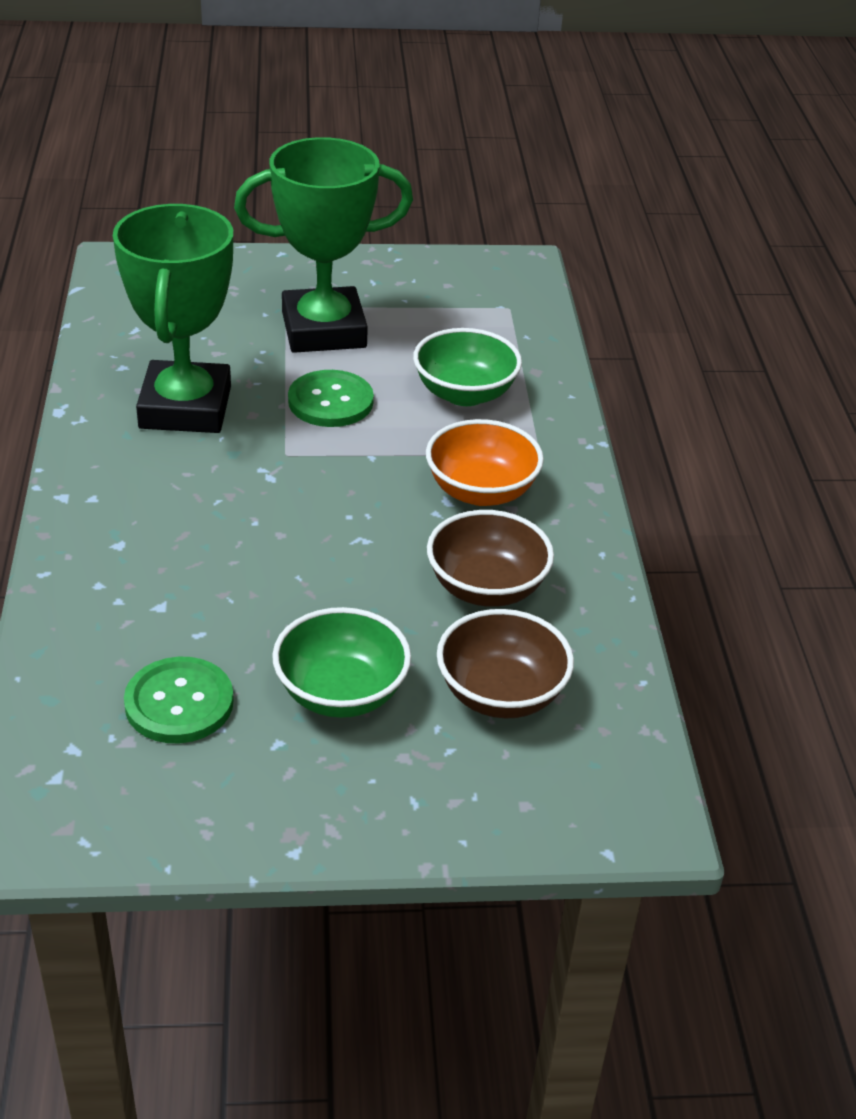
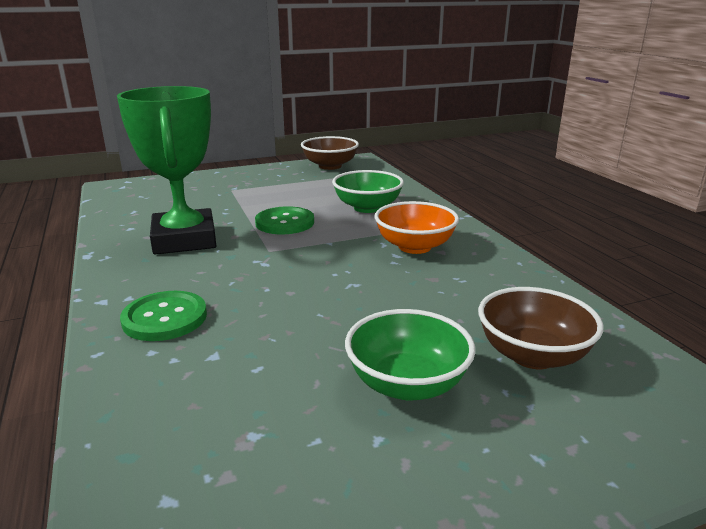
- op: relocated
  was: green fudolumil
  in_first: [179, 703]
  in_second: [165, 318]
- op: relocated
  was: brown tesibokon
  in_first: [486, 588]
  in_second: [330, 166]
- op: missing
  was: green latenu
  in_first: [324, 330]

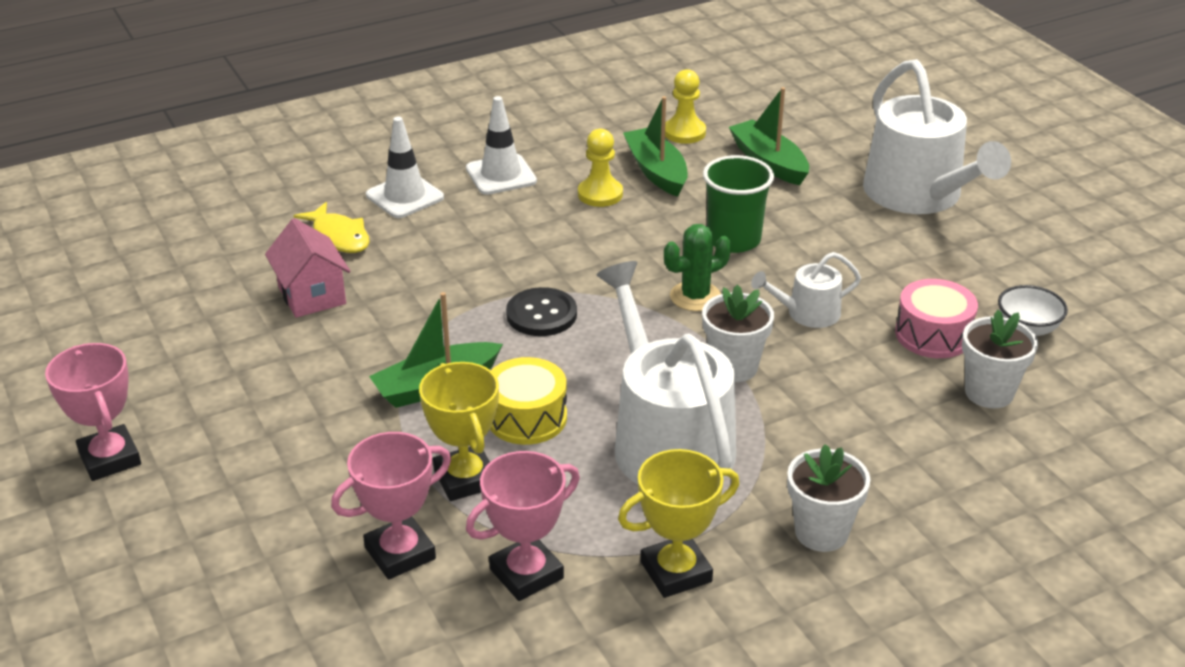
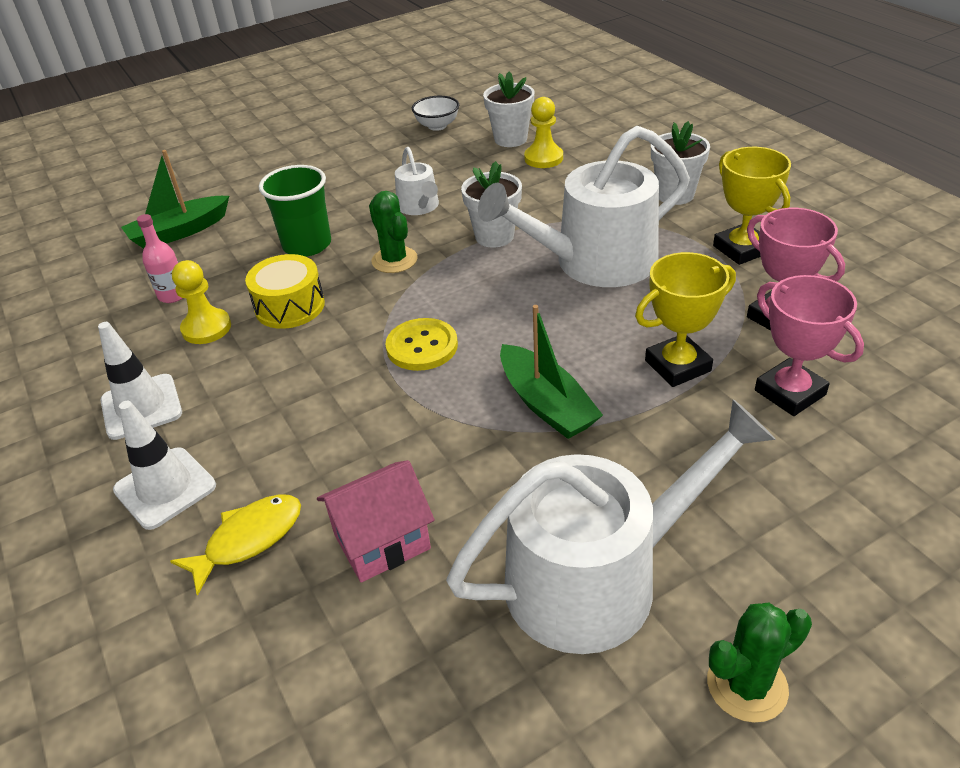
- op: exchanged
  was: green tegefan
  now: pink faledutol
  in_first: [656, 171]
  in_second: [173, 295]
- op: relocated
  was: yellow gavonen
  in_first: [527, 417]
  in_second: [290, 306]
- op: colour
  was: black fudolumil
  now: yellow fudolumil
  in_first: [541, 314]
  in_second: [422, 346]
- op: relocated
  was: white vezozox
  in_first: [919, 195]
  in_second: [597, 578]
- op: relocated
  was: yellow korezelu
  in_first: [684, 132]
  in_second: [543, 158]
- op: exchanged
  was: pink latenu
  now: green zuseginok
  in_first: [110, 458]
  in_second: [747, 685]
- op: missing
  was: pink gavonen
  in_first: [933, 335]

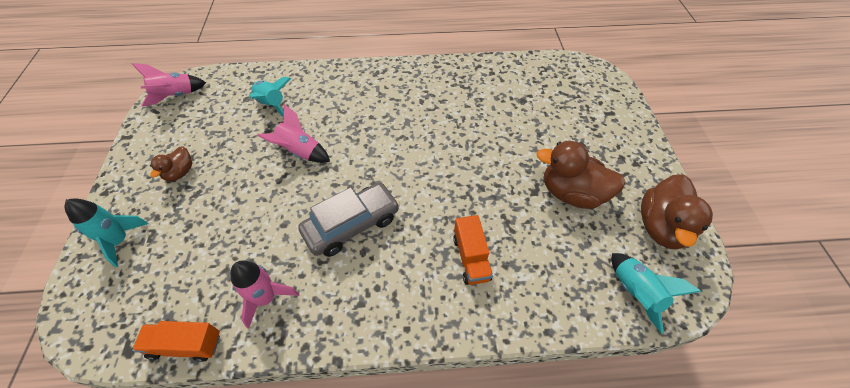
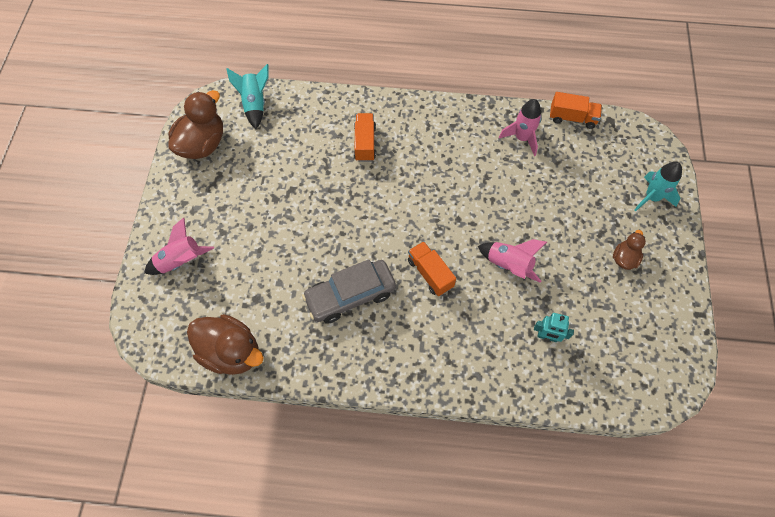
- op: relocated
  was: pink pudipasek
  in_first: [175, 96]
  in_second: [181, 261]
- op: relocated
  was: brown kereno
  in_first: [571, 193]
  in_second: [231, 352]
- op: relocated
  was: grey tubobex
  in_first: [352, 225]
  in_second: [350, 295]
- op: appeared
  now: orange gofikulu
  in_second: [430, 273]
- op: exchanged
  was: turquoise pudipasek
  now: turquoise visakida
  in_first: [272, 105]
  in_second: [547, 337]

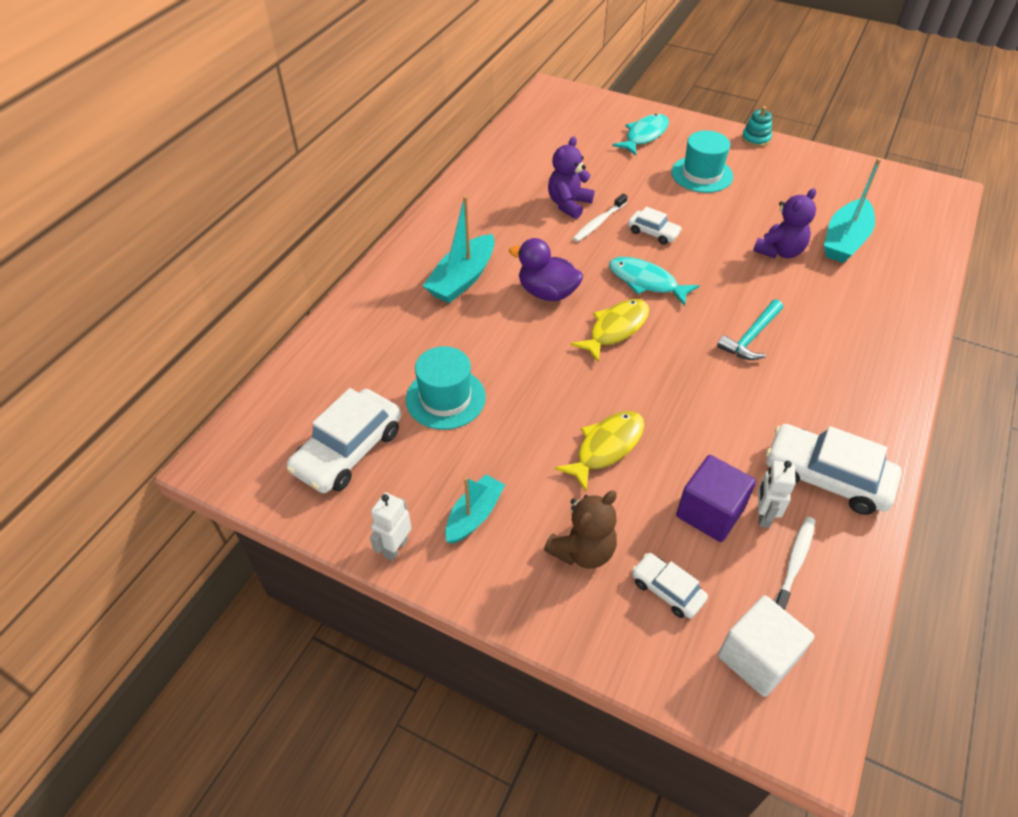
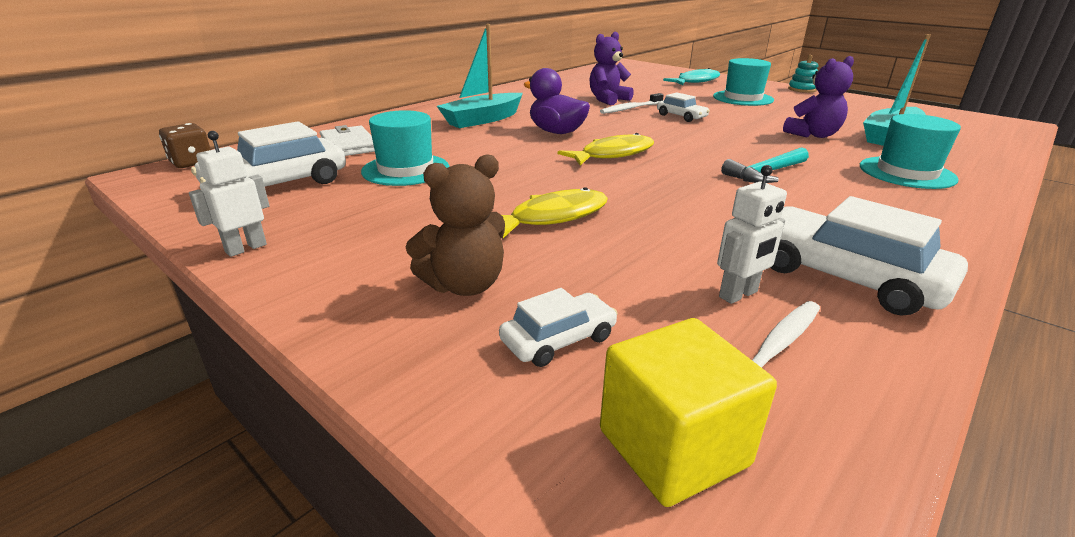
- op: appeared
  now: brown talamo
  in_second: [191, 163]
- op: appeared
  now: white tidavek
  in_second: [349, 145]
- op: spun
  was: white tubobex
  in_first: [667, 590]
  in_second: [558, 339]
  clockwise: 90
- op: colour
  was: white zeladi
  now: yellow zeladi
  in_first: [757, 658]
  in_second: [673, 447]
- op: spun
  was: white visakida
  in_first: [763, 515]
  in_second: [738, 294]
  clockwise: -150
- op: appeared
  now: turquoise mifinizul
  in_second: [906, 172]
- op: missing
  was: turquoise tegefan
  in_first: [474, 515]
- op: missing
  was: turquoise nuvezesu
  in_first: [646, 282]
- op: missing
  was: purple zeladi
  in_first: [710, 512]

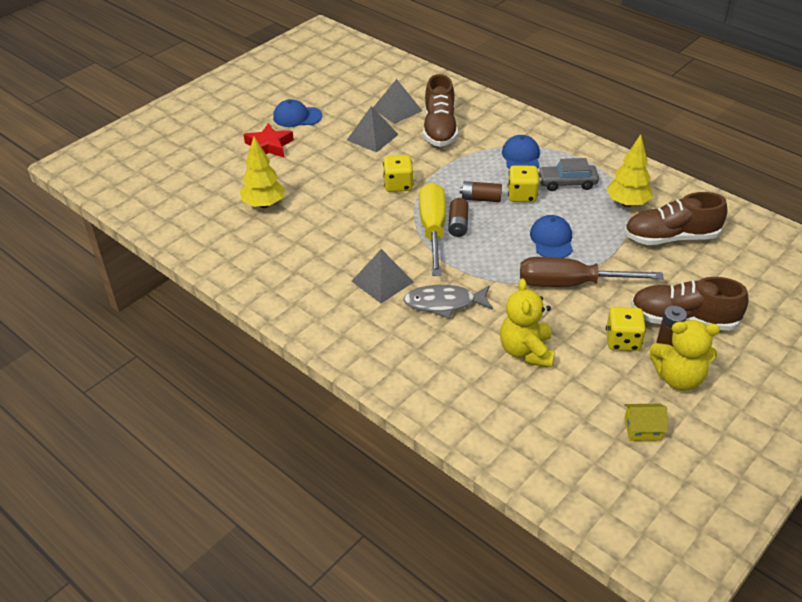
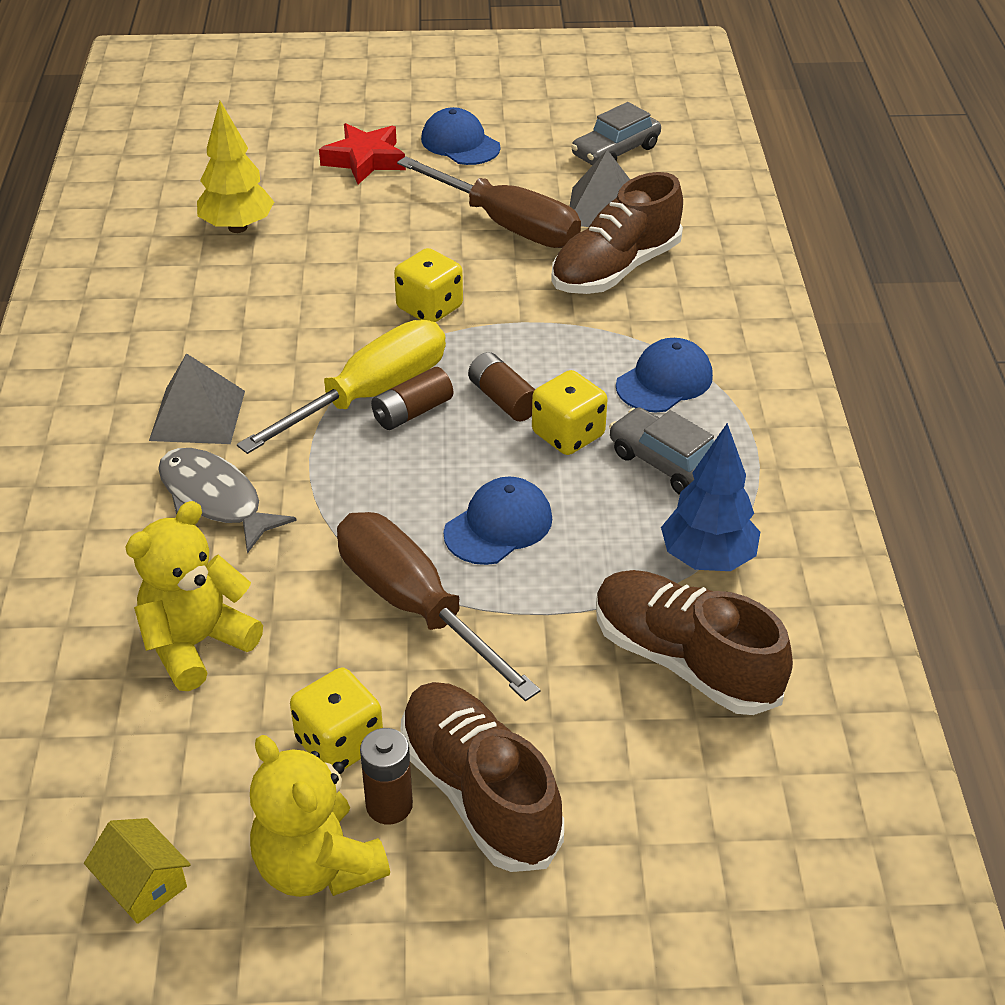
- op: exchanged
  was: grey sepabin
  now: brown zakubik
  in_first: [372, 137]
  in_second: [507, 225]
- op: appeared
  now: grey tubobex
  in_second: [615, 151]
- op: colour
  was: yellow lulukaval
  now: blue lulukaval
  in_first: [627, 203]
  in_second: [707, 558]

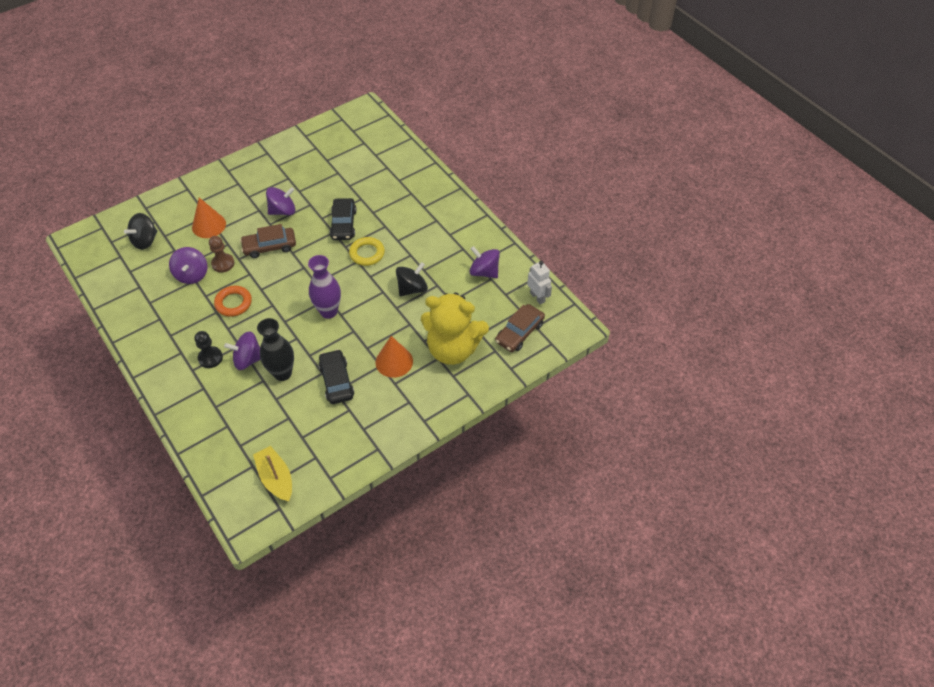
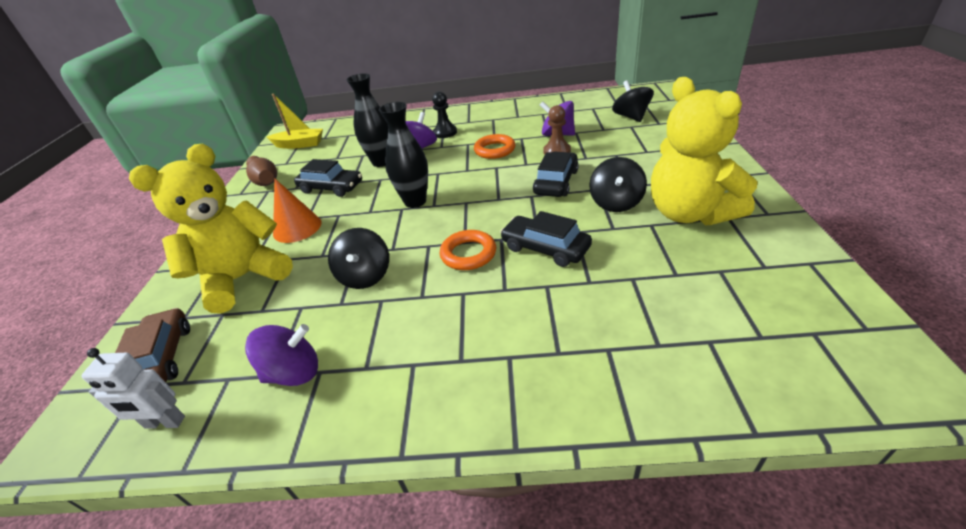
- op: appeared
  now: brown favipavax
  in_second: [265, 180]
- op: colour
  was: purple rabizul
  now: black rabizul
  in_first: [329, 311]
  in_second: [415, 201]
- op: colour
  was: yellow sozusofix
  now: orange sozusofix
  in_first: [367, 253]
  in_second: [468, 254]
- op: colour
  was: brown tubobex
  now: black tubobex
  in_first: [269, 246]
  in_second: [556, 182]
- op: colour
  was: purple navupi
  now: black navupi
  in_first: [283, 211]
  in_second: [616, 203]
- op: appeared
  now: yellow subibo
  in_second: [689, 213]
- op: missing
  was: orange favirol
  in_first: [209, 225]

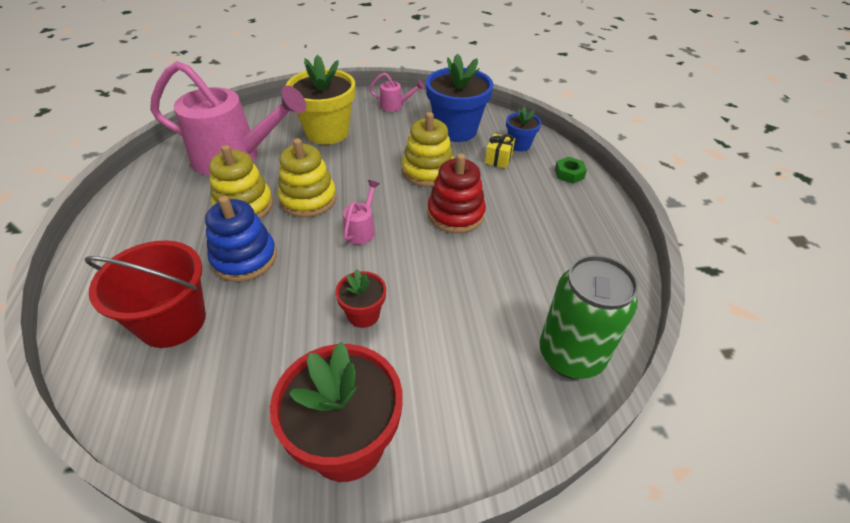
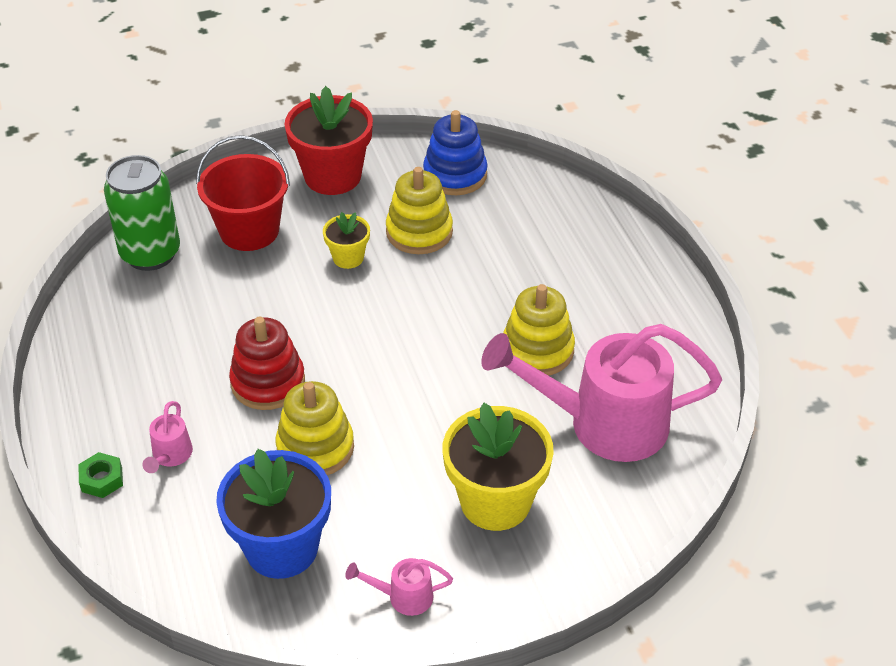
- op: relocated
  was: pink vezozox
  in_first: [361, 230]
  in_second: [170, 456]
- op: relocated
  was: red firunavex
  in_first: [172, 321]
  in_second: [249, 231]
- op: colour
  was: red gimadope
  now: yellow gimadope
  in_first: [363, 314]
  in_second: [348, 258]
- op: relocated
  was: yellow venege
  in_first: [308, 199]
  in_second: [419, 232]
- op: relocated
  was: blue venege
  in_first: [244, 258]
  in_second: [455, 175]
- op: missing
  was: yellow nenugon
  in_first: [498, 159]
- op: missing
  was: blue gimadope
  in_first: [519, 145]

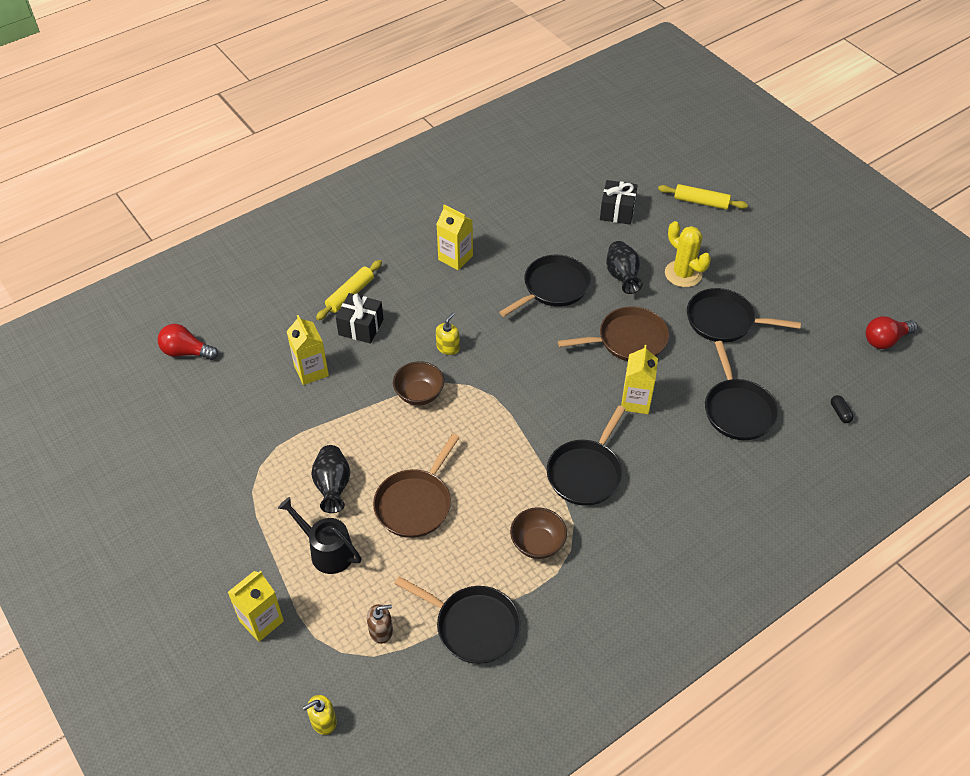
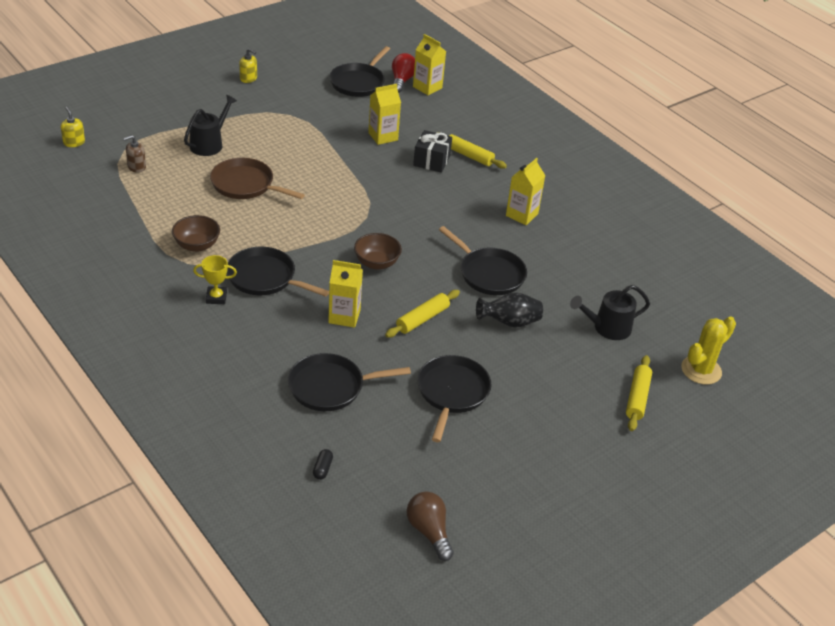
- op: spun
  was: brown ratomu
  in_first: [381, 630]
  in_second: [136, 167]
  clockwise: 75
- op: appeared
  now: yellow latenu
  in_second: [216, 297]
- op: relocated
  was: yellow ratomu
  in_first: [448, 347]
  in_second: [248, 78]
- op: spun
  was: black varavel
  in_first: [840, 413]
  in_second: [322, 469]
  clockwise: -60
- op: relocated
  was: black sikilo
  in_first: [473, 626]
  in_second: [358, 83]
- op: relocated
  was: brown tesibokon
  in_first: [419, 394]
  in_second: [376, 263]
- op: exchanged
  was: brown sikilo
  now: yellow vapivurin
  in_first: [628, 340]
  in_second: [422, 319]
- op: colour
  was: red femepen
  now: brown femepen
  in_first: [885, 340]
  in_second: [429, 531]
- op: relocated
  was: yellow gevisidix
  in_first: [261, 621]
  in_second: [427, 87]
- op: exchanged
  was: black nenugon
  now: black vezozox
  in_first: [617, 211]
  in_second: [607, 328]
- op: relocated
  was: yellow zuseginok
  in_first: [683, 274]
  in_second: [701, 370]
- op: missing
  was: black rabizul
  in_first: [333, 486]

